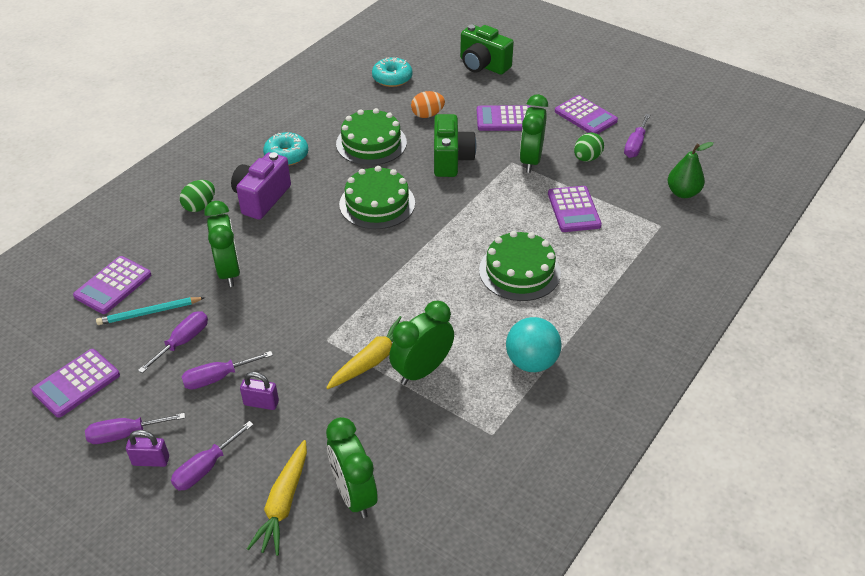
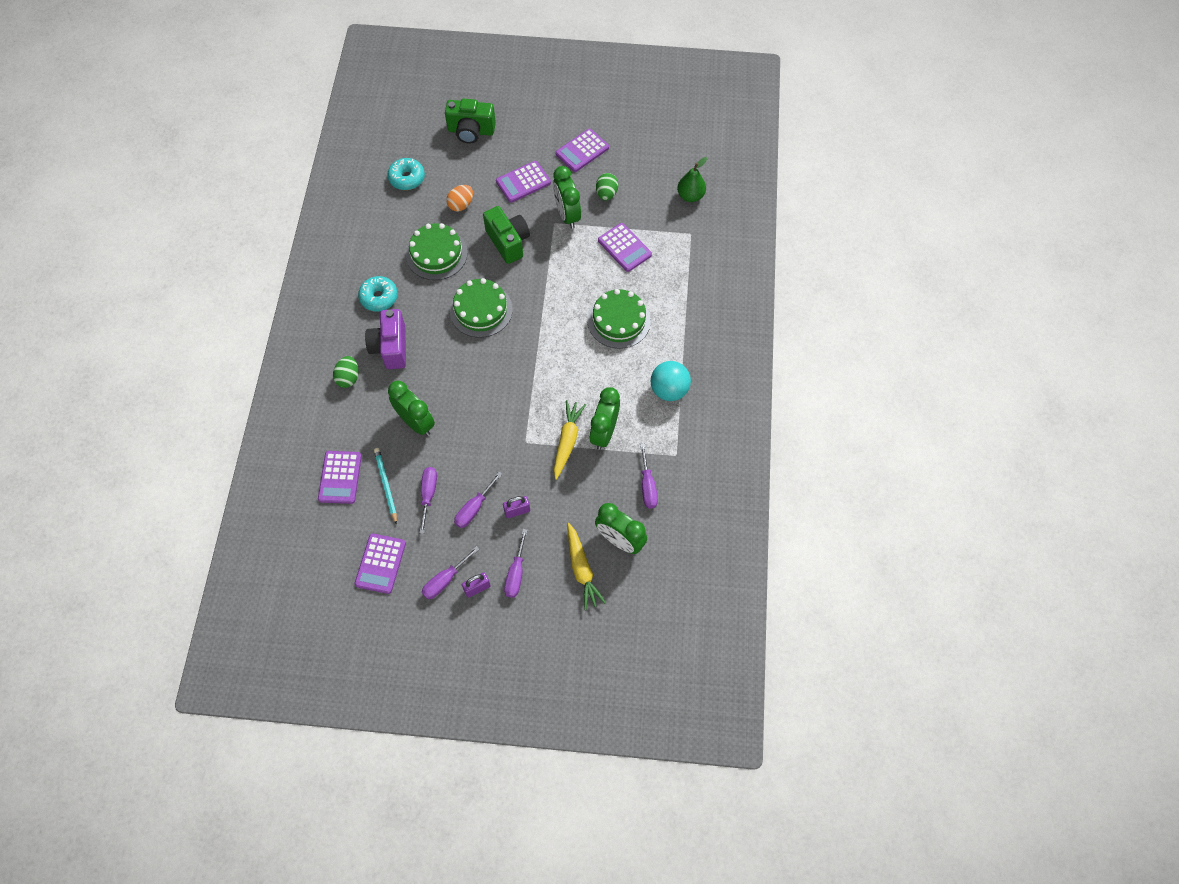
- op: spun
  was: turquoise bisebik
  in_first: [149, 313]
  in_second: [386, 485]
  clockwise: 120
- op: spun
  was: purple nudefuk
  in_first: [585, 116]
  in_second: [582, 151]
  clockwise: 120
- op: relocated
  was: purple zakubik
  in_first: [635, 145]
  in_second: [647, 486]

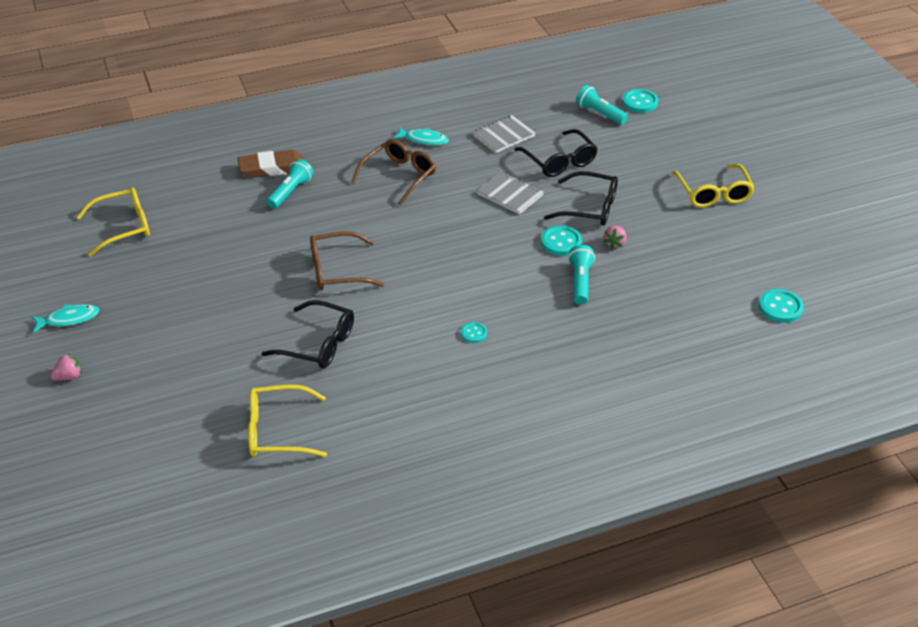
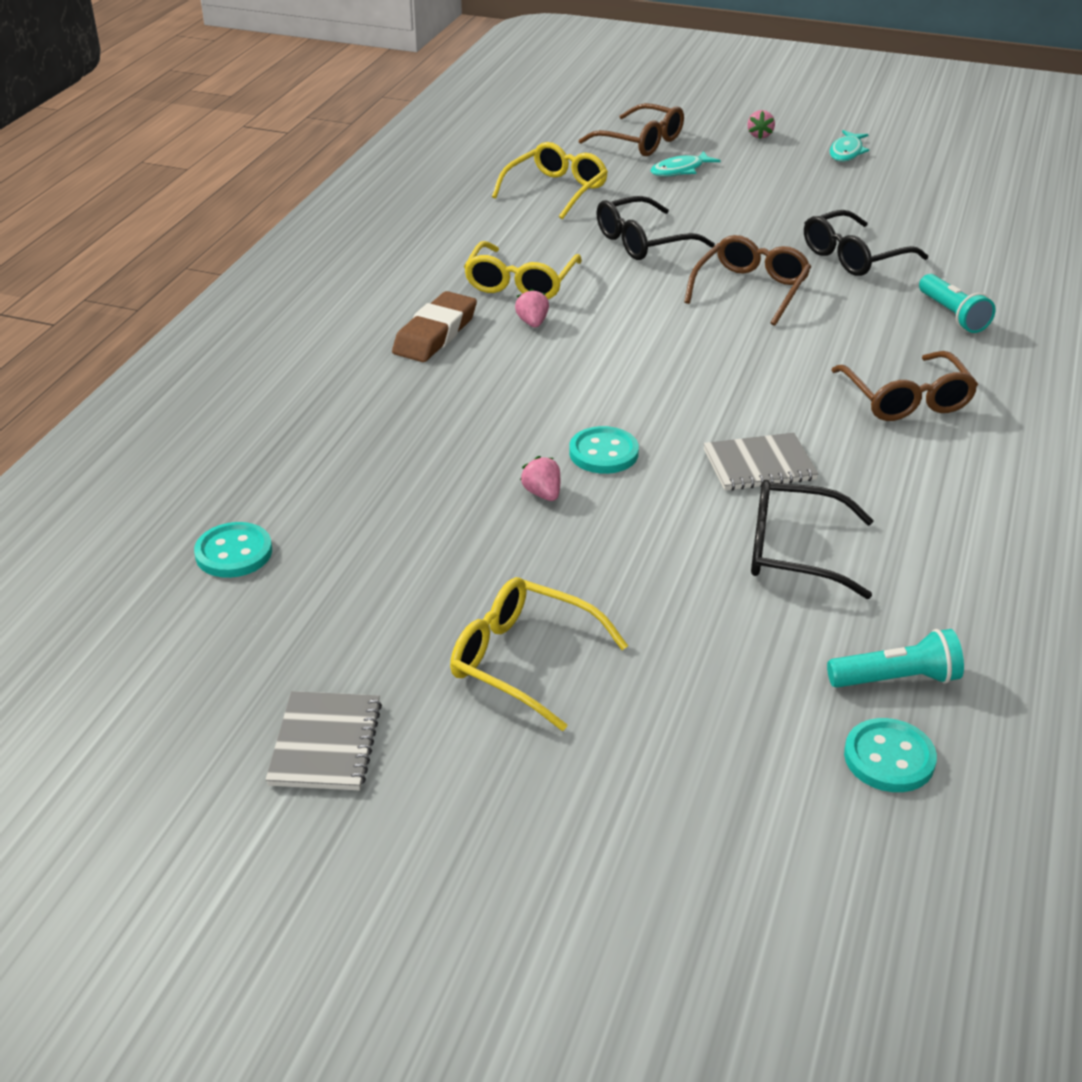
- op: relocated
  was: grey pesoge
  in_first: [503, 136]
  in_second: [325, 744]
- op: relocated
  was: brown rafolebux
  in_first: [272, 168]
  in_second: [435, 334]
- op: relocated
  was: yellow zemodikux
  in_first: [124, 227]
  in_second: [520, 283]
- op: exchanged
  was: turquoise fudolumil
  now: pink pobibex
  in_first: [473, 333]
  in_second: [532, 323]
- op: appeared
  now: brown zemodikux
  in_second: [641, 142]
- op: relocated
  was: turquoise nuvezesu
  in_first: [424, 140]
  in_second: [680, 170]
- op: relocated
  was: black zemodikux
  in_first: [590, 208]
  in_second: [853, 257]
- op: missing
  was: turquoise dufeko
  in_first: [580, 282]

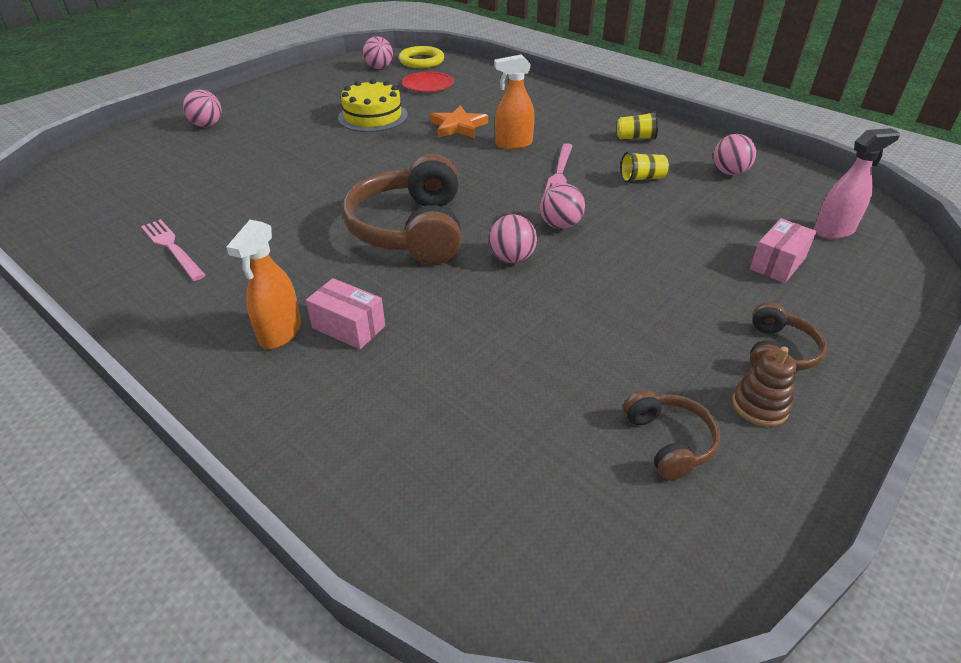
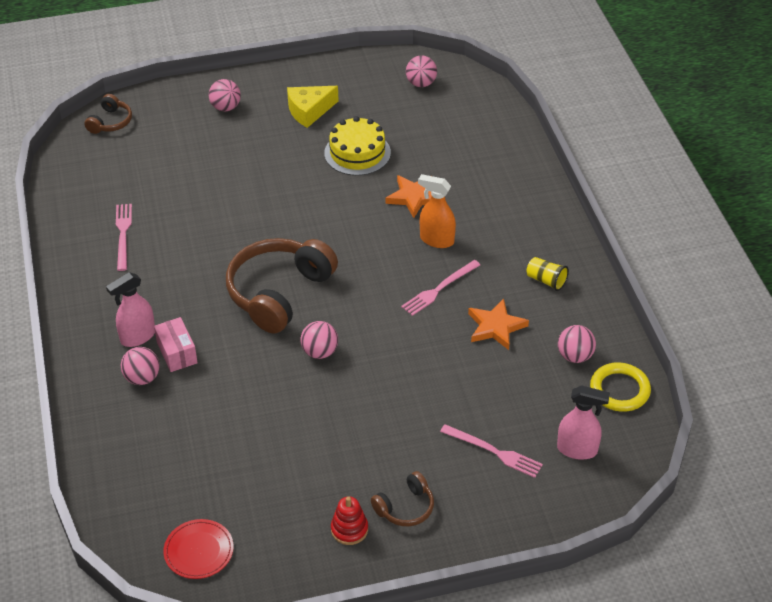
- op: relocated
  was: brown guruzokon
  in_first: [669, 441]
  in_second: [110, 122]
- op: colour
  was: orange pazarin
  now: pink pazarin
  in_first: [280, 333]
  in_second: [137, 337]
- op: relocated
  was: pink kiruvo
  in_first: [560, 225]
  in_second: [142, 378]
- op: relocated
  was: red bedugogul
  in_first: [428, 85]
  in_second: [199, 551]
- op: appeared
  now: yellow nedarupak
  in_second: [309, 111]
- op: colour
  was: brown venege
  now: red venege
  in_first: [759, 406]
  in_second: [349, 529]
- op: exchanged
  was: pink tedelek
  now: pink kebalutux
  in_first: [777, 263]
  in_second: [494, 451]
- op: exchanged
  was: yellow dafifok
  now: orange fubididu
  in_first: [642, 178]
  in_second: [495, 327]
- op: relocated
  was: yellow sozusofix
  in_first: [421, 61]
  in_second: [619, 390]

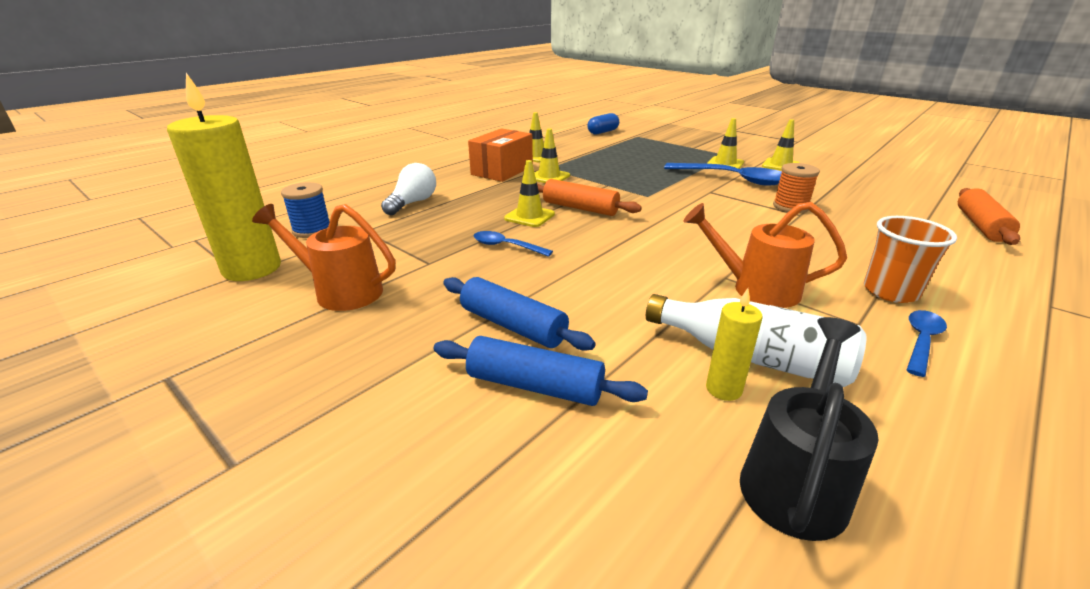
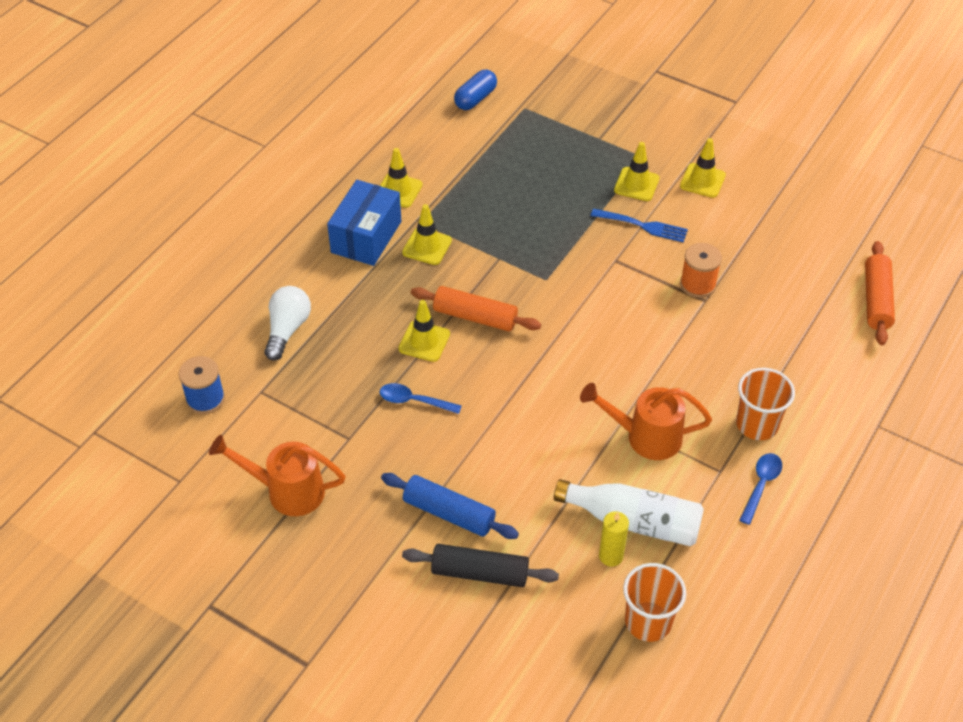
- op: colour
  was: orange tedelek
  now: blue tedelek
  in_first: [502, 171]
  in_second: [366, 237]
- op: colour
  was: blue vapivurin
  now: black vapivurin
  in_first: [535, 385]
  in_second: [480, 572]
- op: exchanged
  was: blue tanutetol
  now: blue kebalutux
  in_first: [733, 179]
  in_second: [642, 226]
- op: exchanged
  was: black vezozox
  now: orange dafifok
  in_first: [796, 480]
  in_second: [648, 621]
- op: missing
  was: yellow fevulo
  in_first: [252, 268]

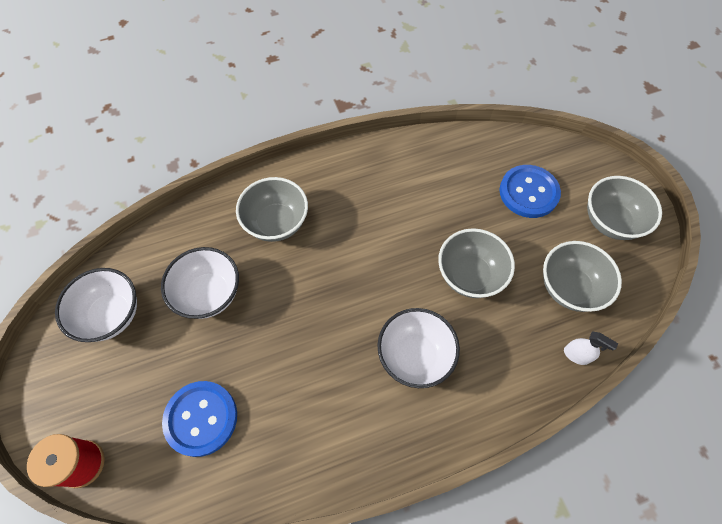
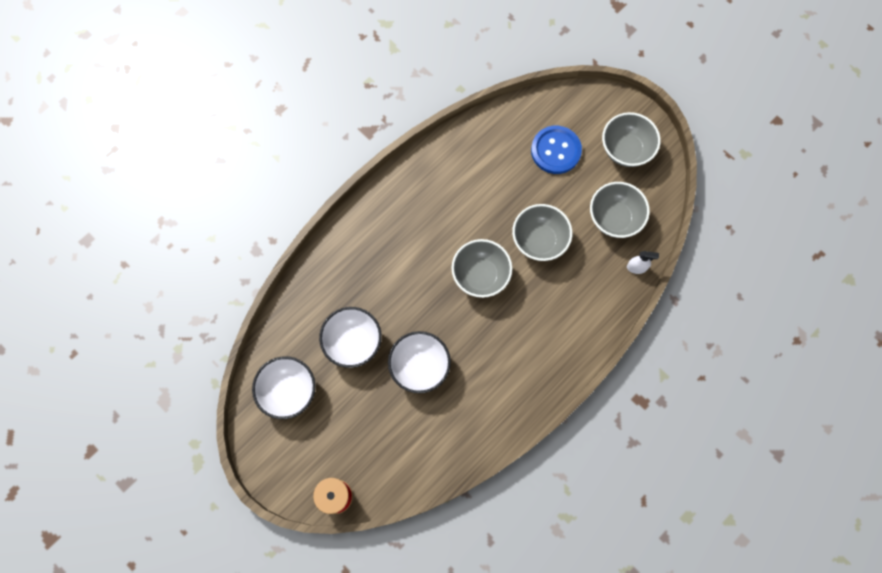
- op: relocated
  was: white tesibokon
  in_first: [415, 356]
  in_second: [419, 366]
- op: relocated
  was: grey tesibokon
  in_first: [276, 223]
  in_second: [480, 275]
- op: missing
  was: blue fudolumil
  in_first: [201, 418]

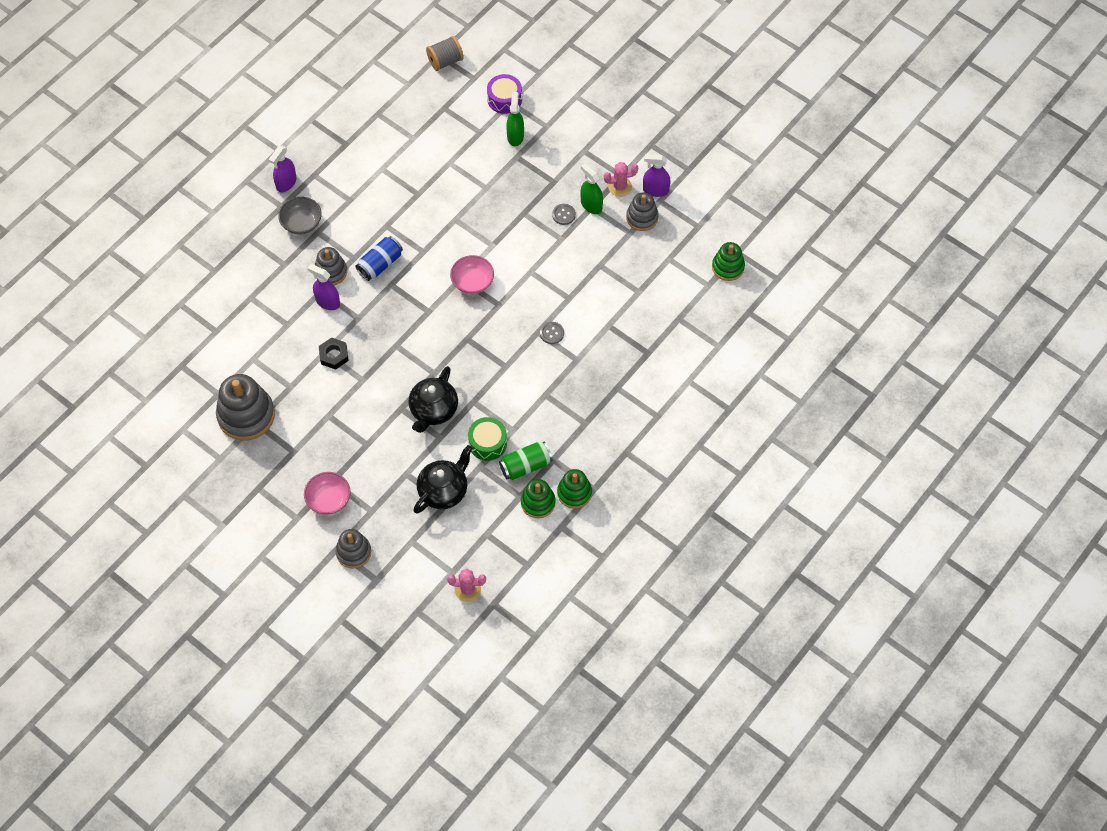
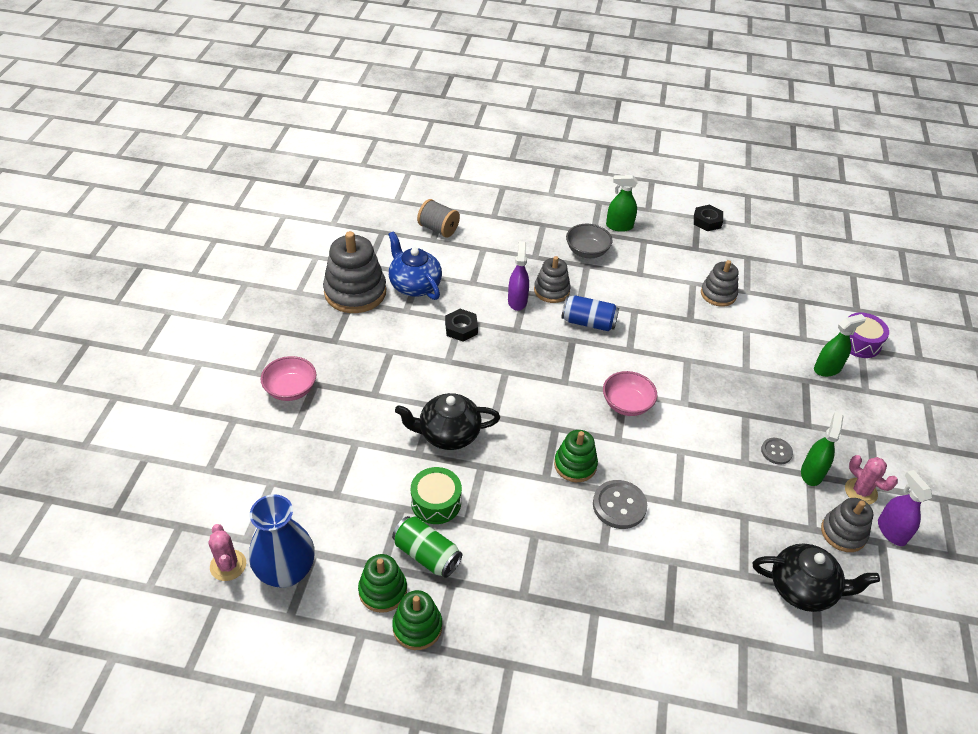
- op: appeared
  now: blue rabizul
  in_second: [286, 571]
- op: appeared
  now: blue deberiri
  in_second: [414, 285]
- op: relocated
  was: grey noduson
  in_first: [445, 61]
  in_second: [438, 229]
- op: relocated
  was: green venege
  in_first: [728, 267]
  in_second: [575, 465]
- op: size
  was: grey fudolumil
  in_first: [552, 333]
  in_second: [619, 505]
  ratio: 1.66
- op: colour
  was: purple pazarin
  now: green pazarin
  in_first: [286, 183]
  in_second: [619, 226]
- op: appeared
  now: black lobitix
  in_second: [707, 221]
- op: relocated
  was: grey venege
  in_first: [353, 552]
  in_second: [718, 294]
- op: relocated
  was: black deberiri
  in_first: [444, 490]
  in_second: [803, 589]

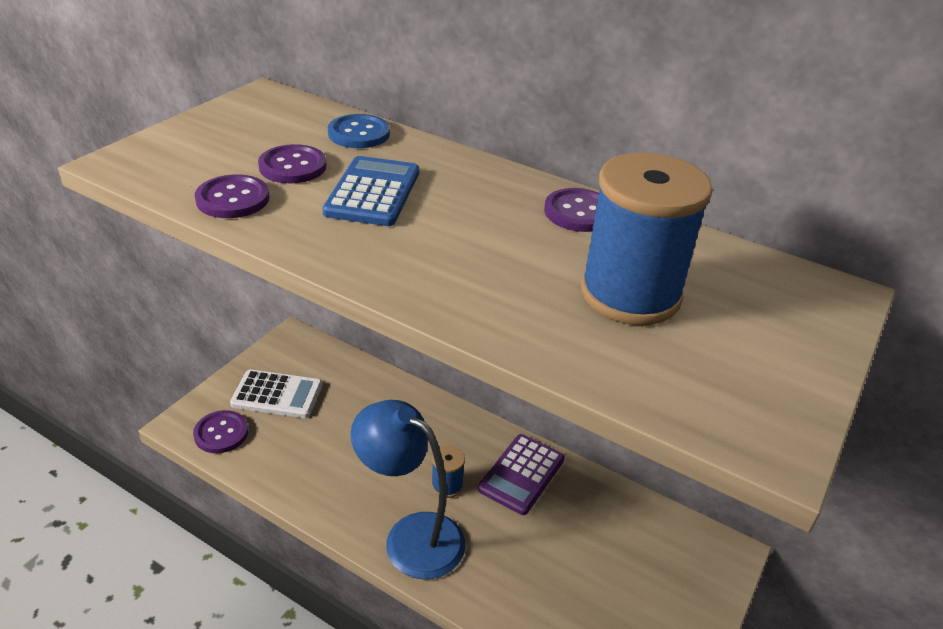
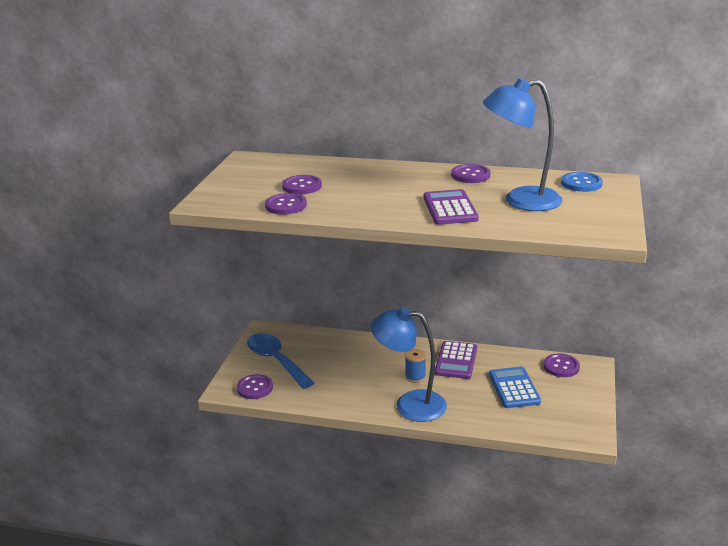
- op: exchanged
  was: white nudefuk
  now: blue tanutetol
  in_first: [277, 395]
  in_second: [276, 361]
- op: appeared
  now: purple nudefuk
  in_second: [450, 208]
- op: exchanged
  was: blue noduson
  now: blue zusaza
  in_first: [630, 294]
  in_second: [520, 200]
- op: relocated
  was: blue nudefuk
  in_first: [373, 192]
  in_second: [514, 388]
- op: appeared
  now: purple fudolumil
  in_second: [561, 366]
- op: relocated
  was: blue fudolumil
  in_first: [359, 134]
  in_second: [581, 183]

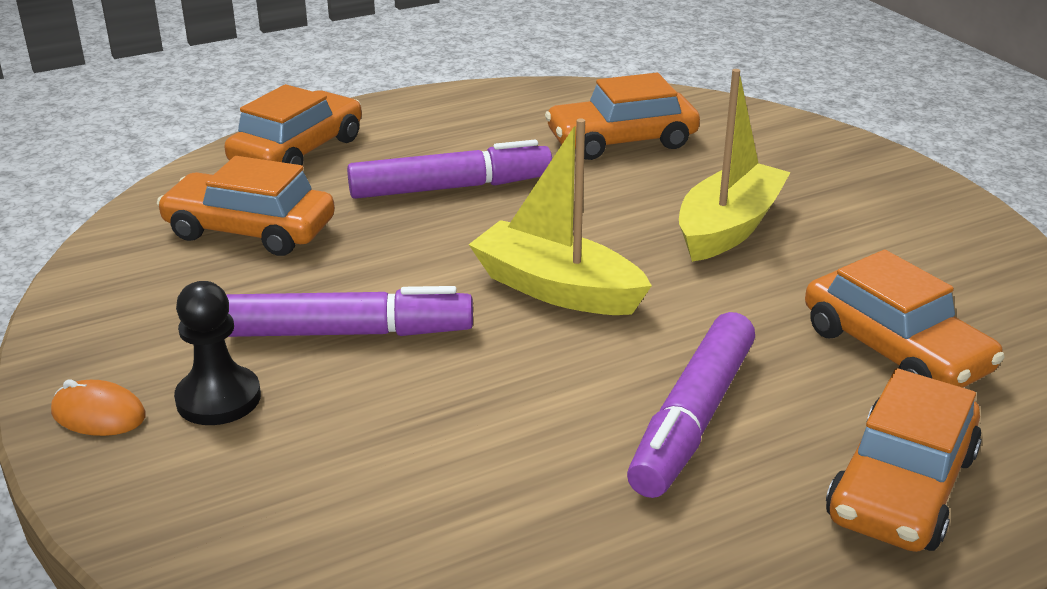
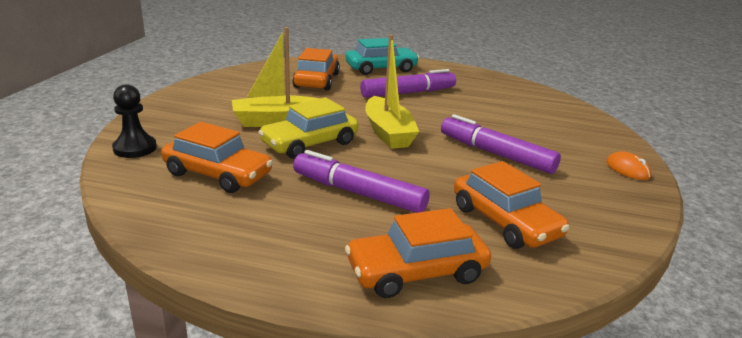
- op: relocated
  was: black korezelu
  in_first: [218, 399]
  in_second: [135, 148]
- op: appeared
  now: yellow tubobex
  in_second: [310, 143]
- op: colour
  was: orange tubobex
  now: turquoise tubobex
  in_first: [901, 487]
  in_second: [381, 68]

